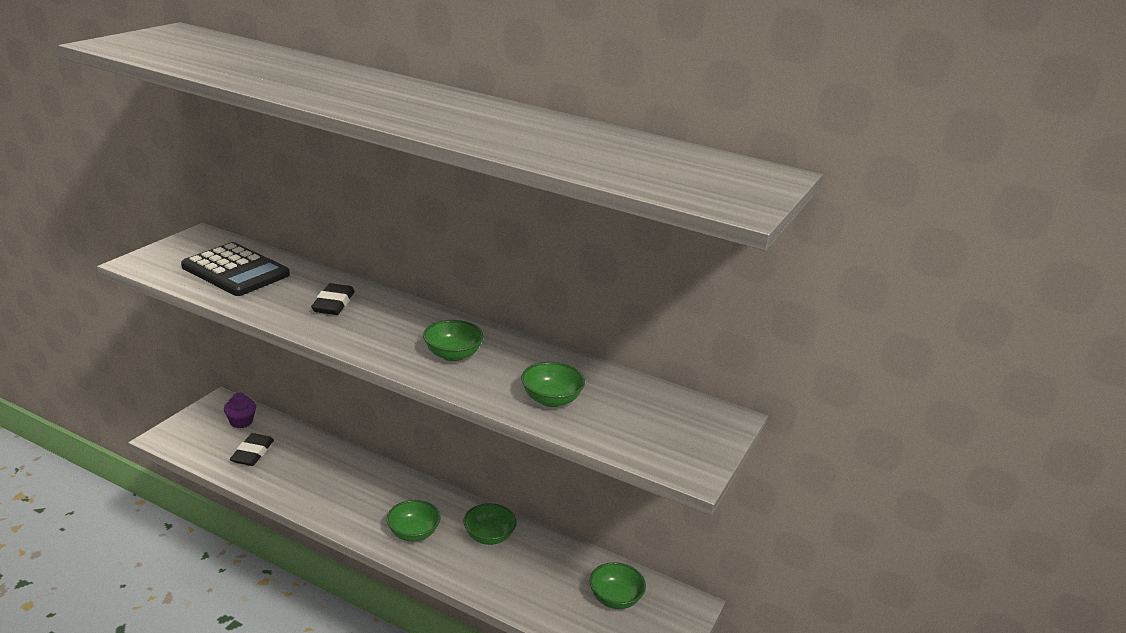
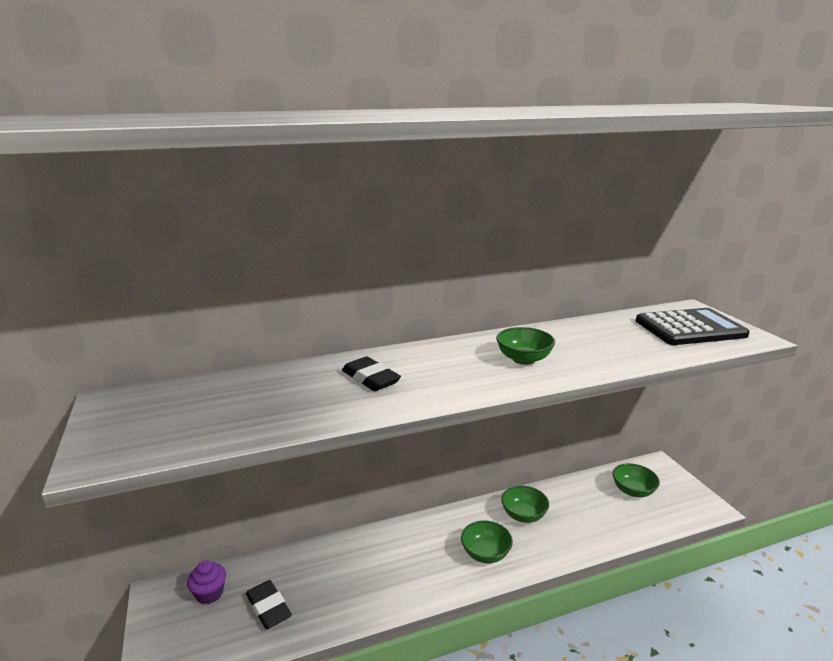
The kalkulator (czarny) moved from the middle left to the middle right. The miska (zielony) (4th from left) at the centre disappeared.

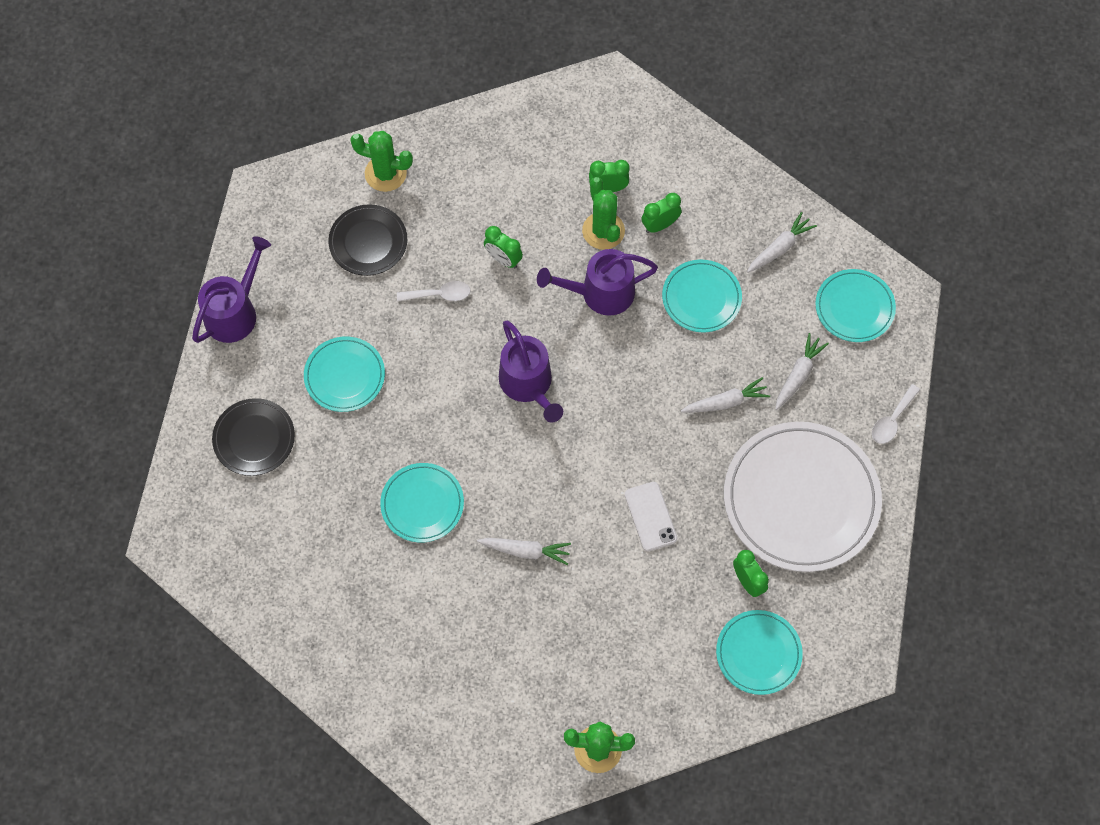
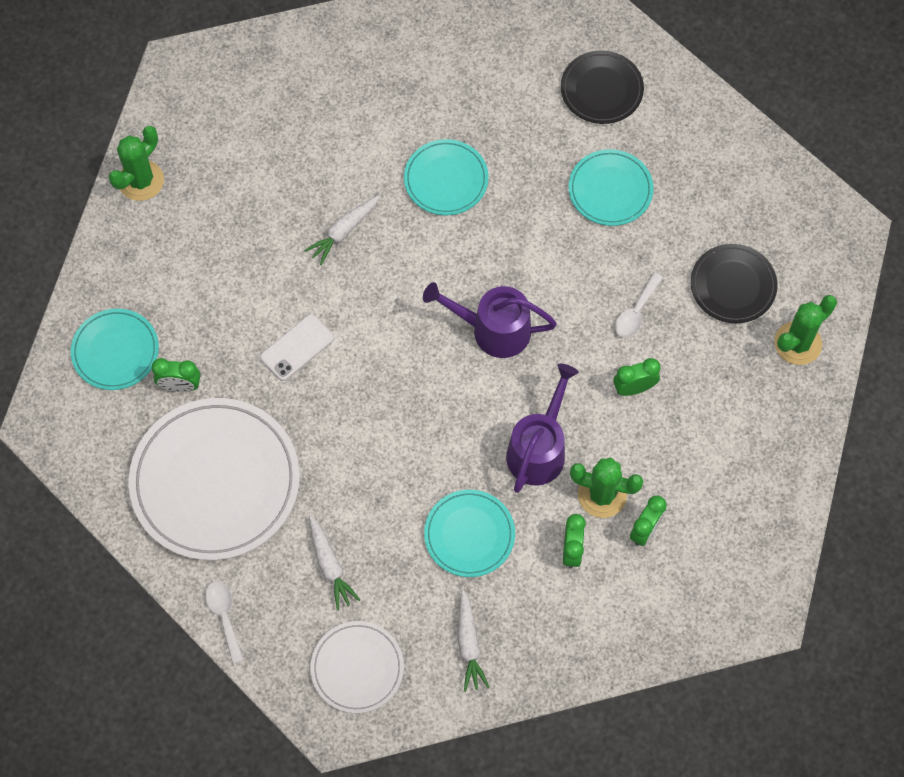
The konewka (fioletowy) (1st from left) at the middle left disappeared. The talerz (turkusowy) (5th from left) at the middle right became the talerz (biały) (2nd from left) at the bottom centre. The marchewka (biały) (2nd from left) at the centre disappeared. The telefon (biały) at the centre turned 60 degrees counterclockwise.

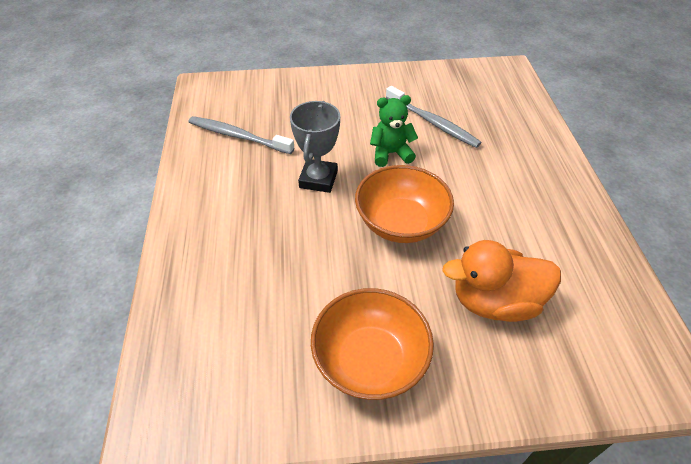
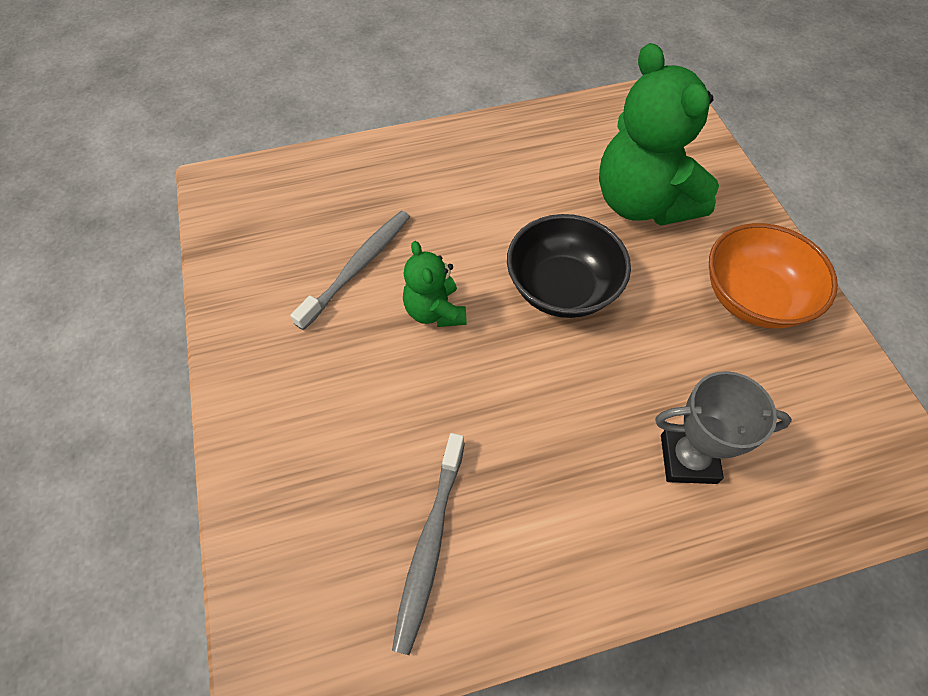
The puchar (szary) moved from the top centre to the middle right. The miska (pomarańczowy) (2nd from left) at the centre became the miska (czarny) at the centre. The kaczka (pomarańczowy) at the middle right was replaced by the miś (zielony) (2nd from left) at the top right.

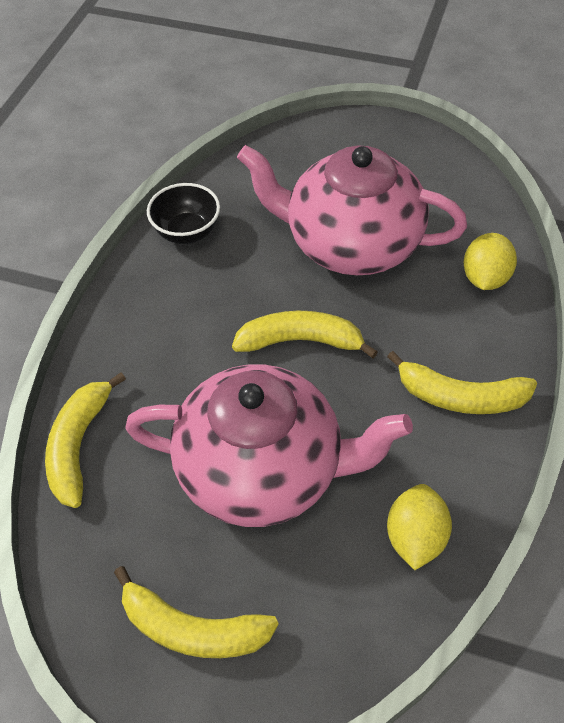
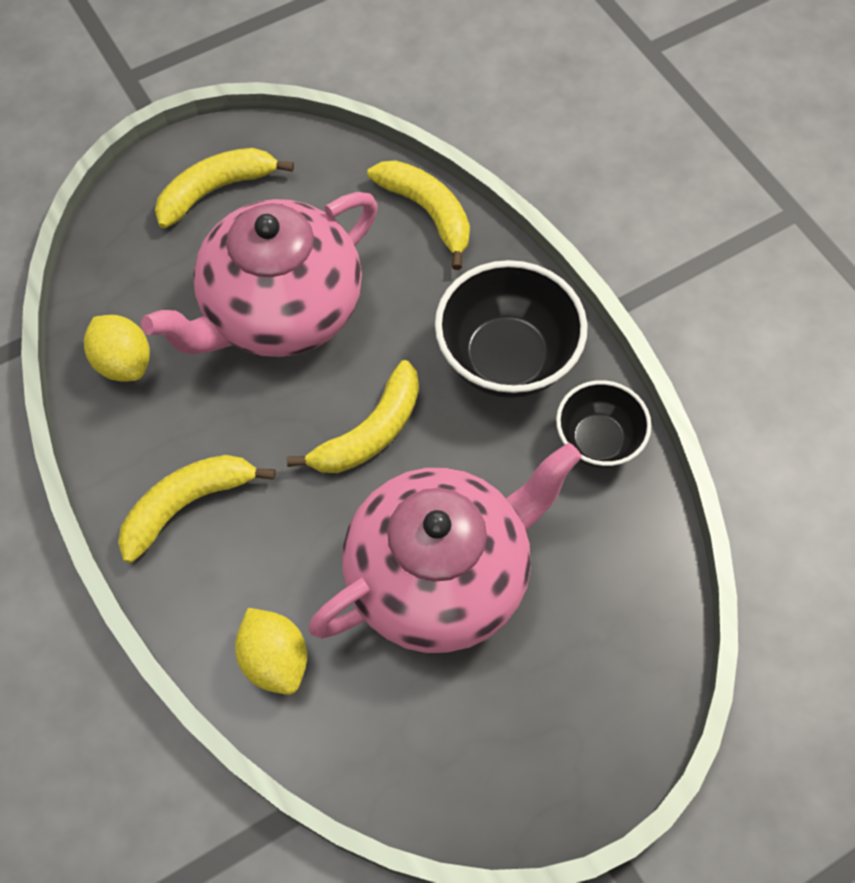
The miska (czarny) (1st from left) at the centre appeared.

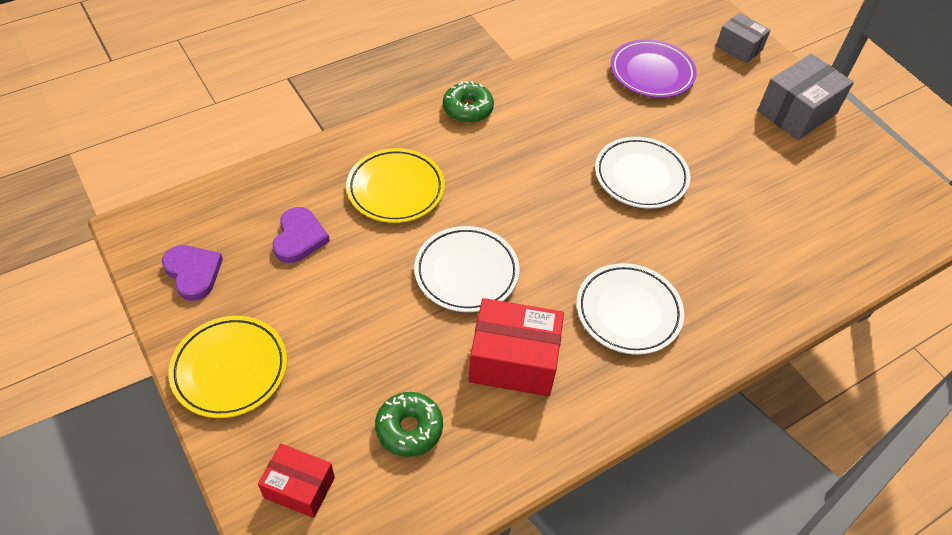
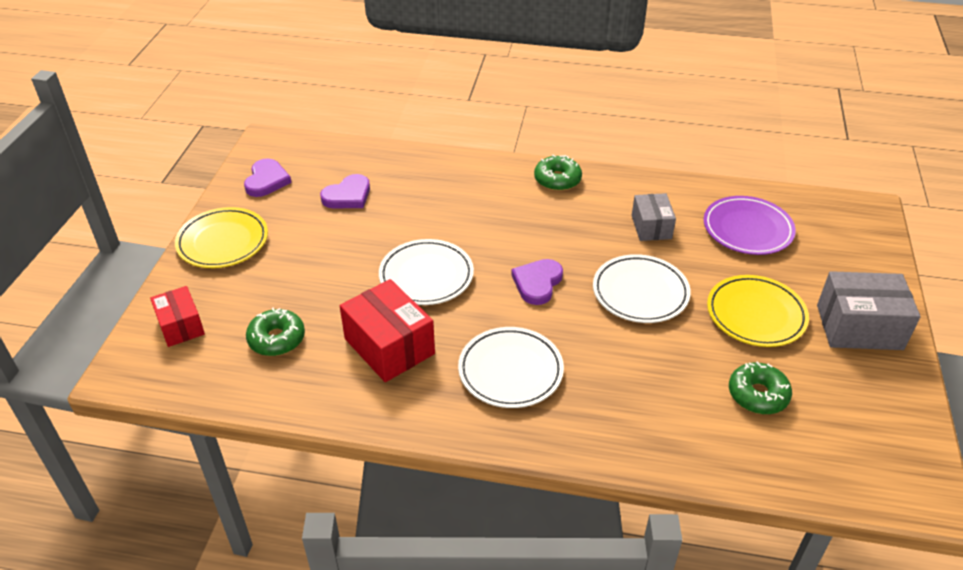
The pudełko (szary) (1st from left) moved from the top right to the middle right. The talerz (żółty) (2nd from left) moved from the centre to the middle right. The serce (fioletowy) (3rd from left) at the centre appeared. The donut (zielony) (3rd from left) at the bottom right appeared.

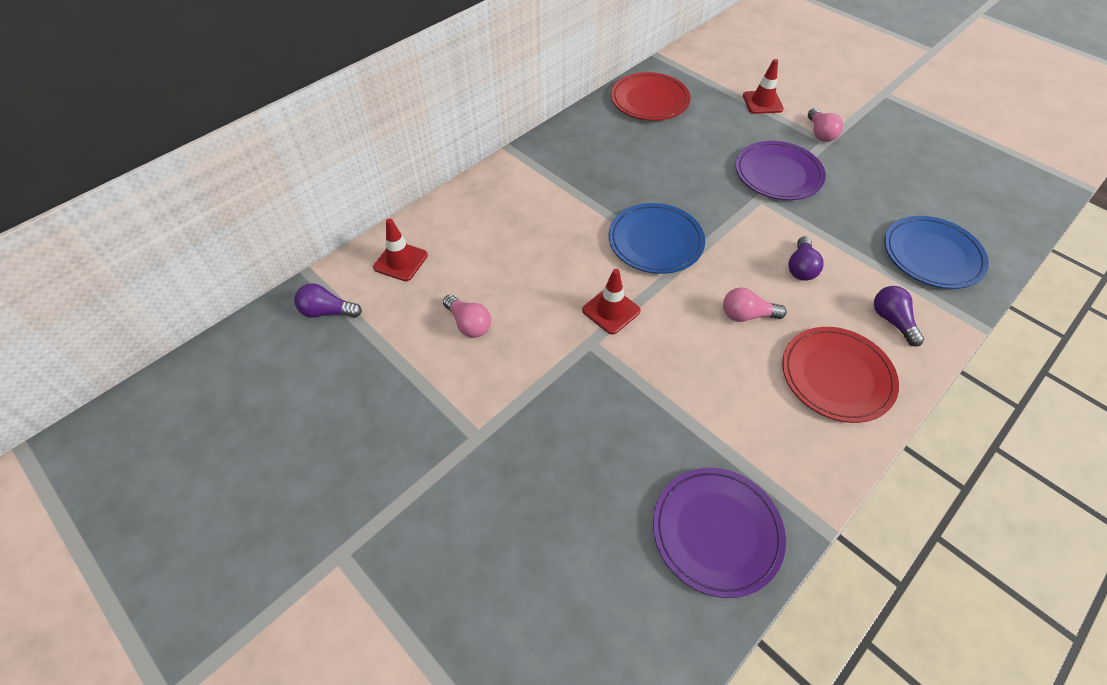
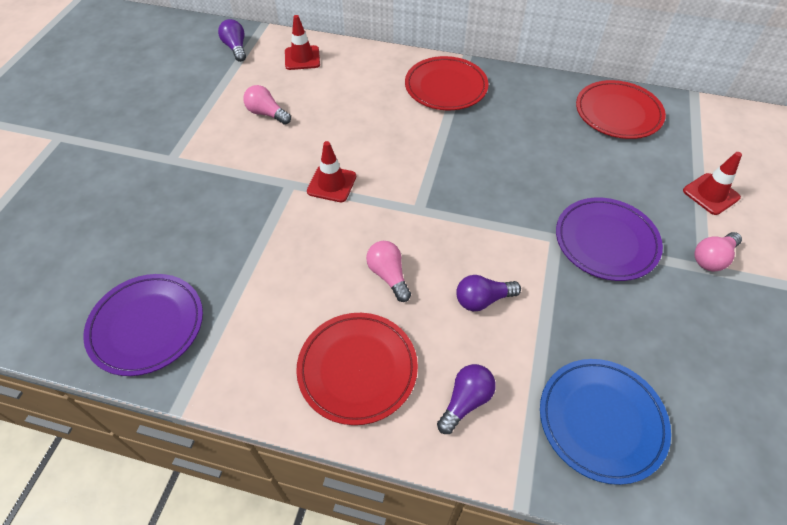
The talerz (niebieski) (1st from left) at the centre disappeared. The żarówka (różowy) (1st from left) at the centre turned 105 degrees clockwise. The talerz (czerwony) (2nd from left) at the top centre appeared.

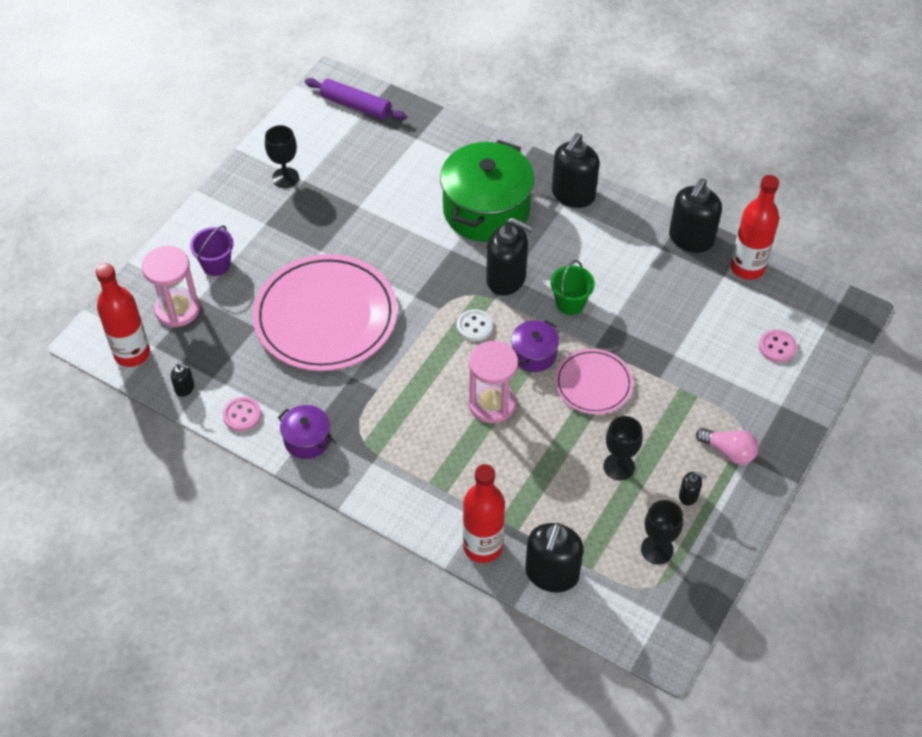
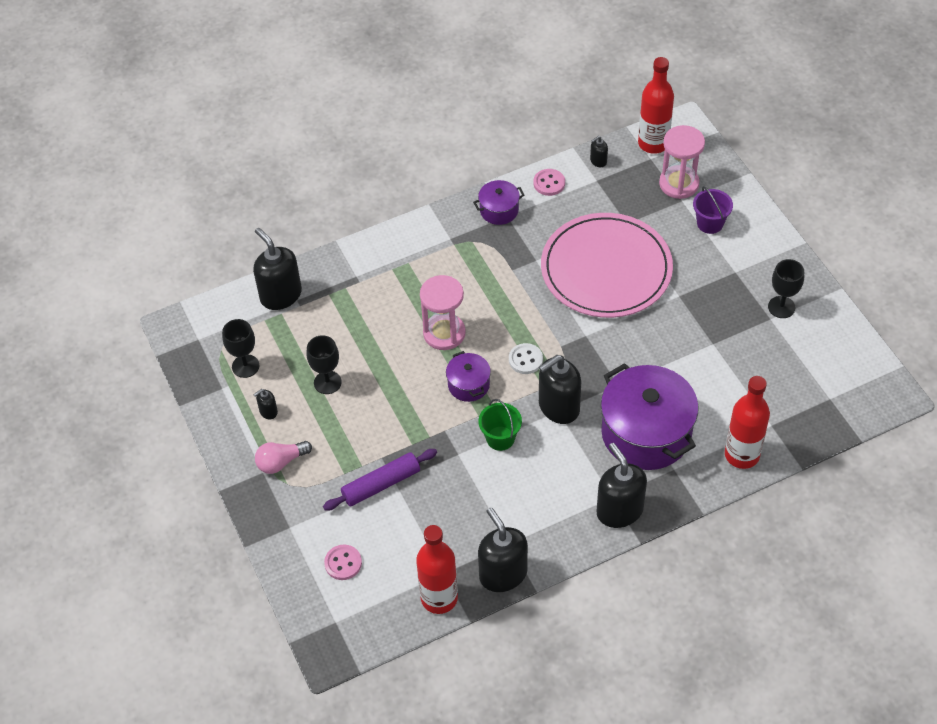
The wałek do ciasta (fioletowy) moved from the top centre to the centre. The garnek (zielony) at the top centre became the garnek (fioletowy) (3rd from left) at the middle right. The talerz (różowy) (2nd from left) at the centre disappeared. The butelka (czerwony) (2nd from left in the first image) moved from the bottom centre to the middle right.

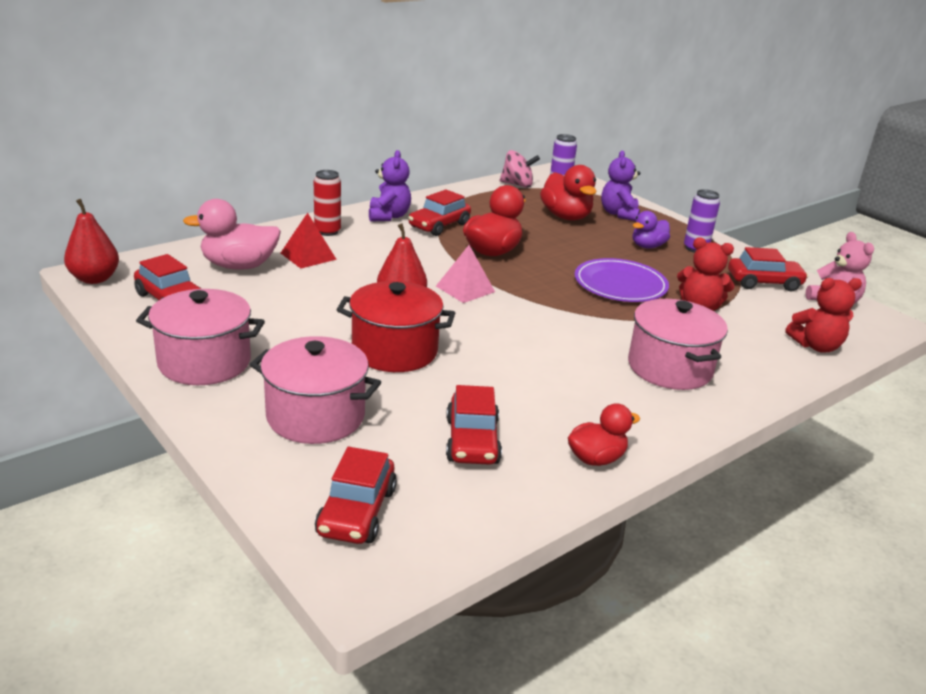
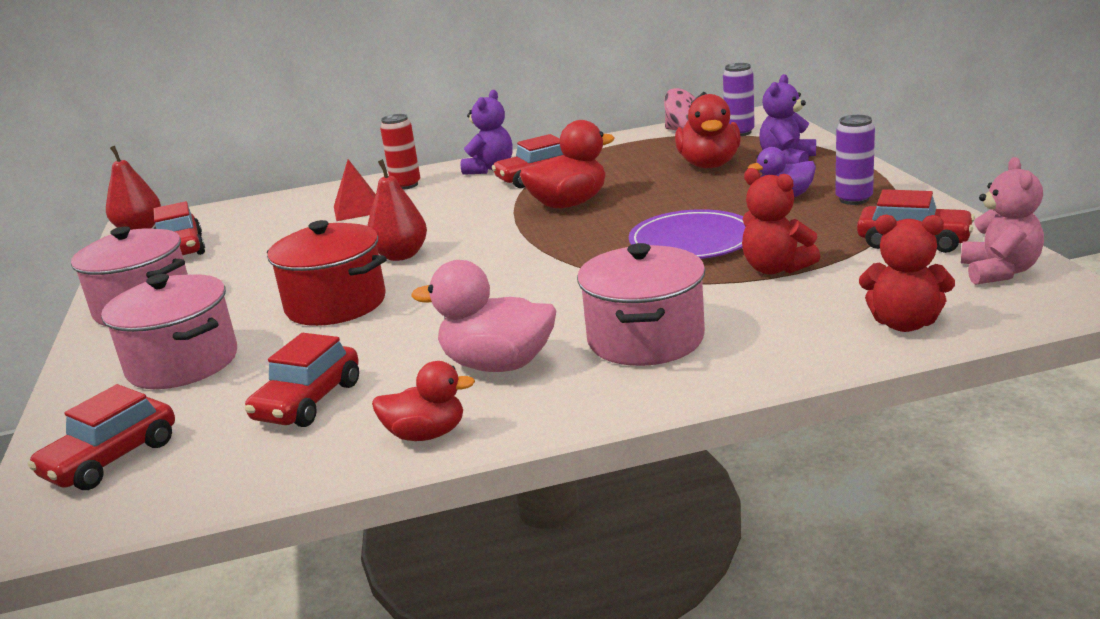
The kaczka (różowy) moved from the middle left to the centre. The piramida (różowy) at the centre disappeared.

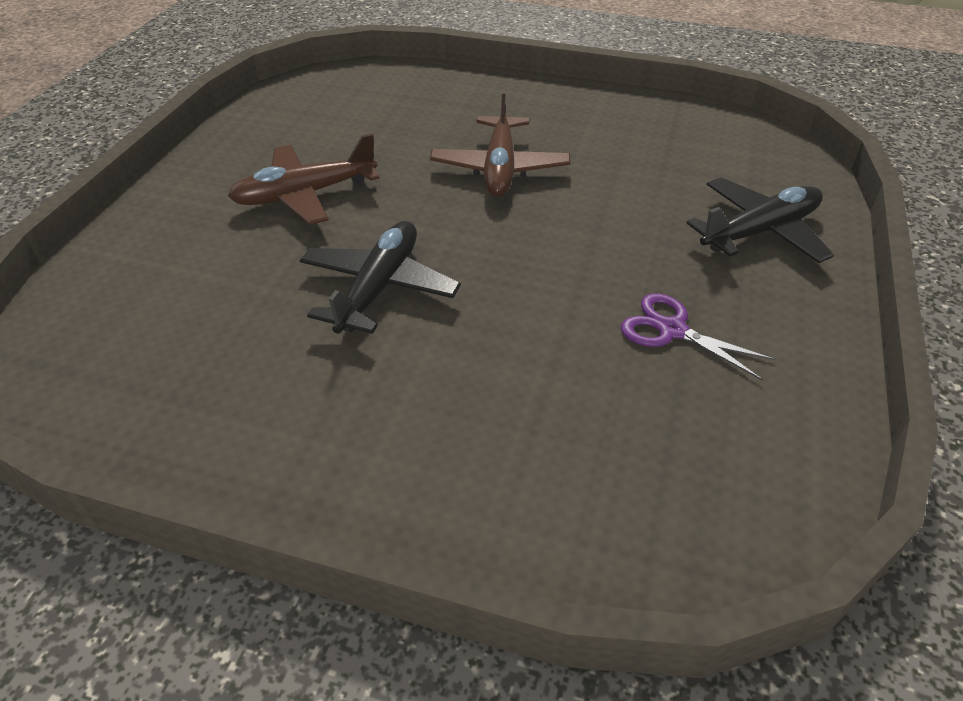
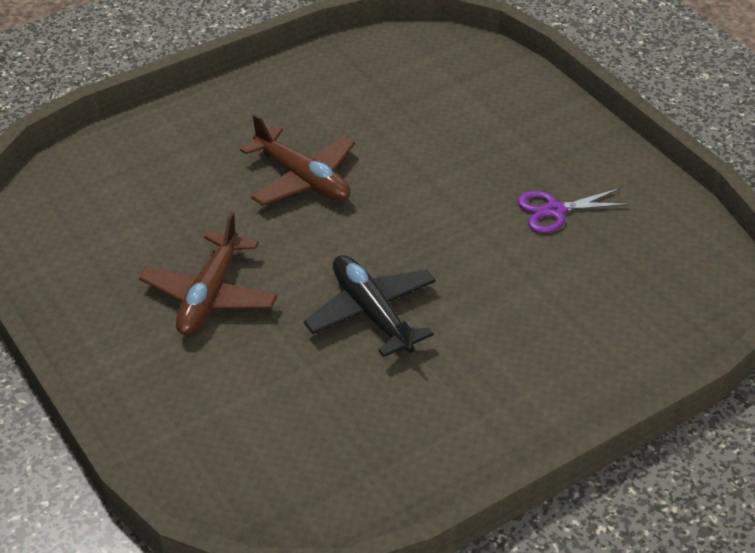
The samolot (czarny) (2nd from left) at the top right disappeared.

